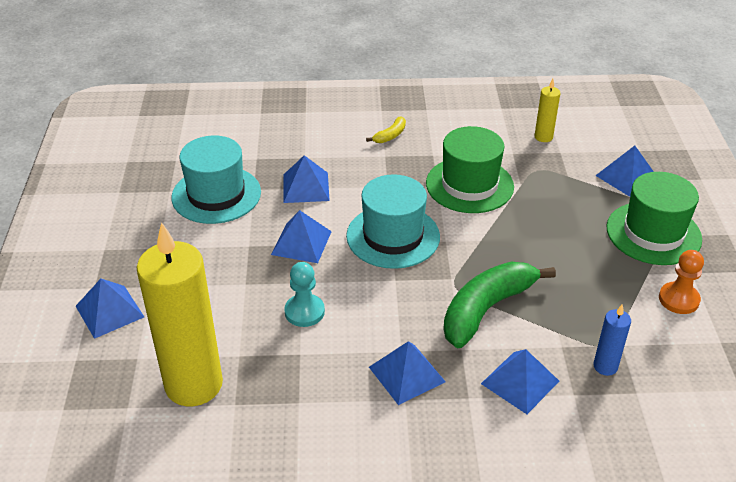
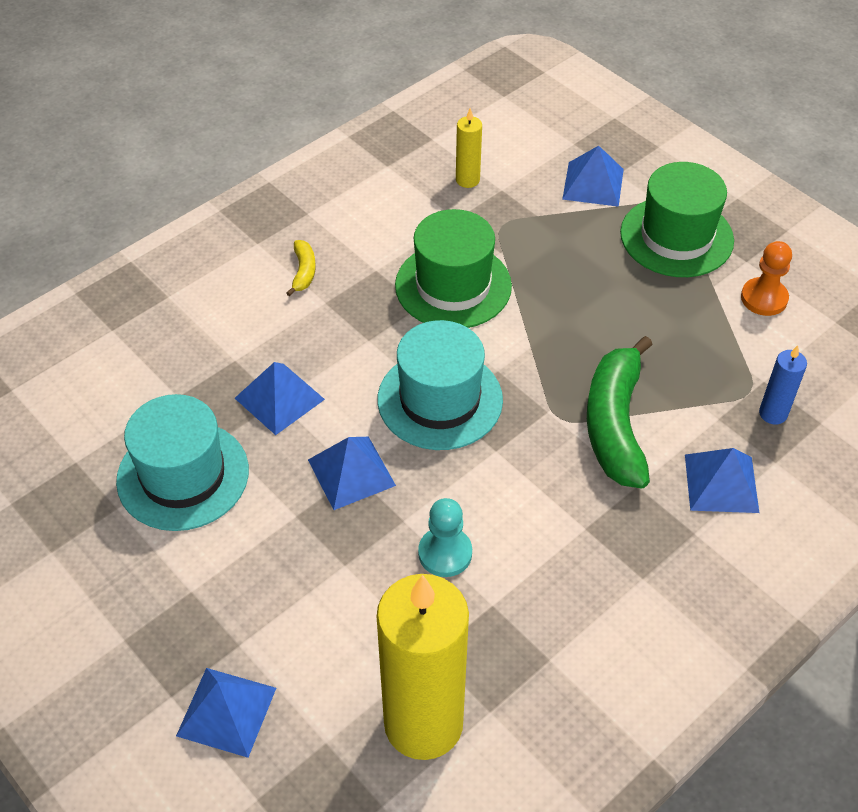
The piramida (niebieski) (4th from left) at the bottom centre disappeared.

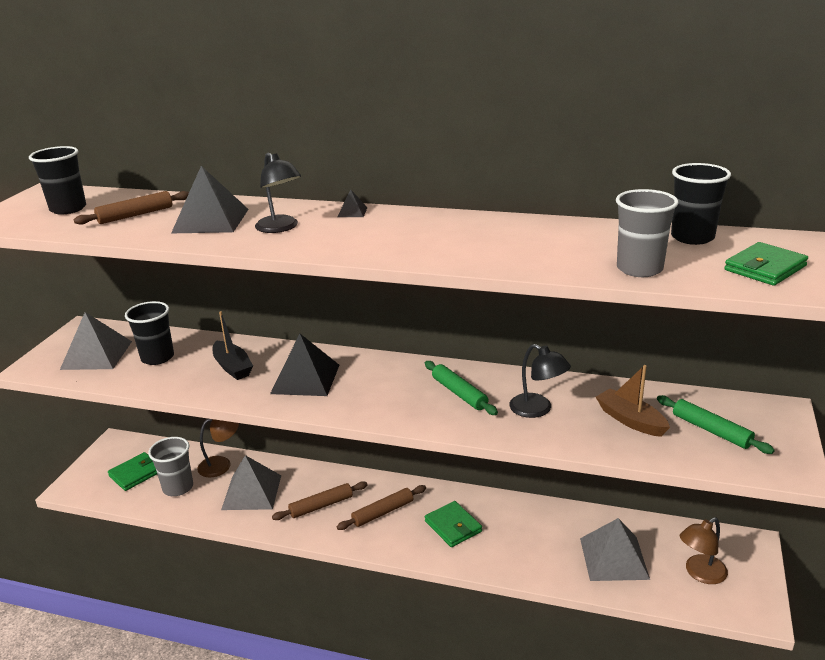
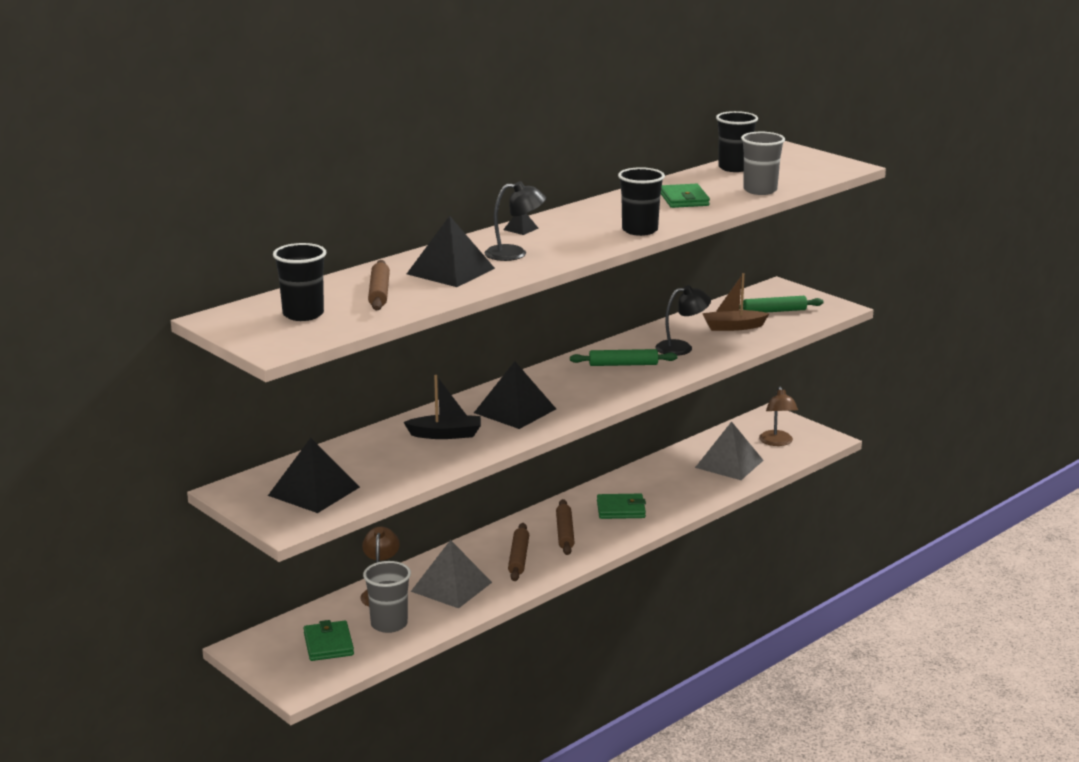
The portfel (zielony) (3rd from left) moved from the middle right to the top centre. The szklanka (czarny) (2nd from left) moved from the middle left to the top centre. The piramida (szary) (1st from left) at the middle left became the piramida (czarny) (1st from left) at the middle left.

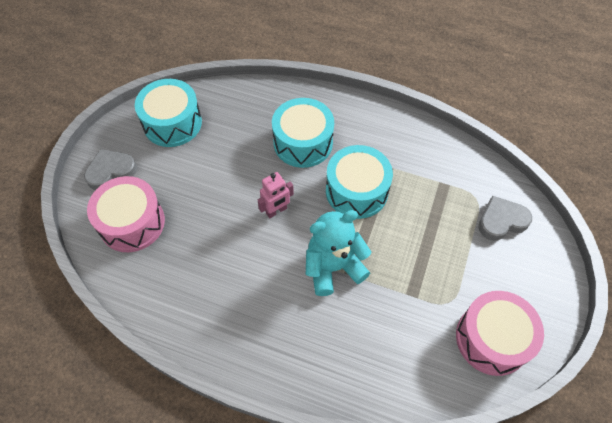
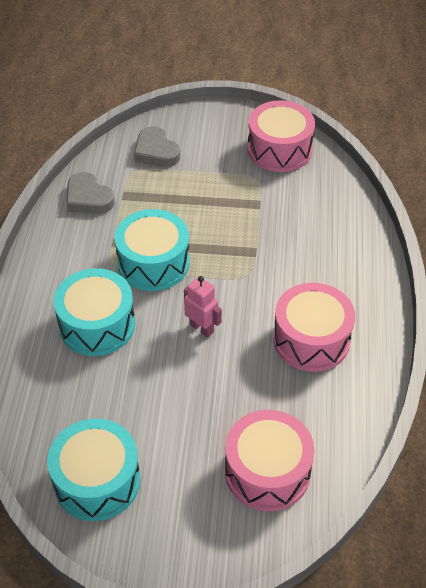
The serce (szary) (1st from left) moved from the middle left to the top left. The miś (turkusowy) at the centre disappeared. The bęben (różowy) (3rd from left) at the middle right appeared.

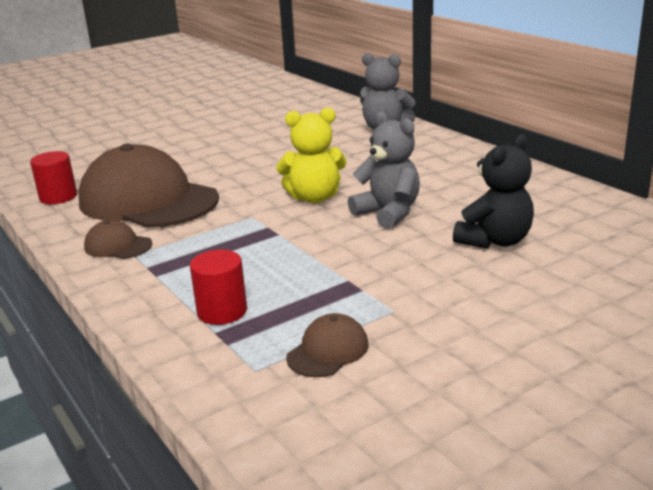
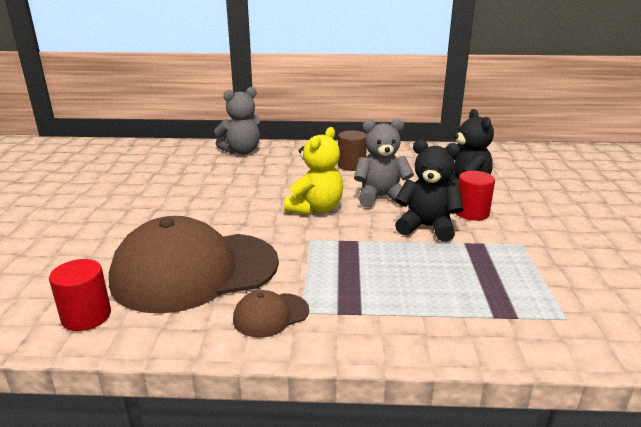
The walec (czerwony) (2nd from left) moved from the centre to the middle right. The czapka (brązowy) (3rd from left) at the bottom centre disappeared. The walec (brązowy) at the centre appeared. The miś (czarny) (1st from left) at the middle right appeared.

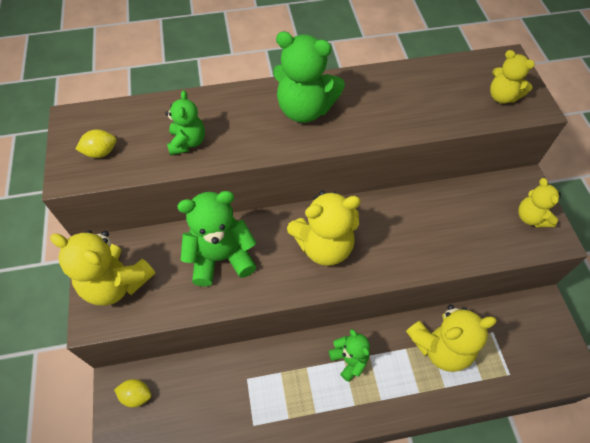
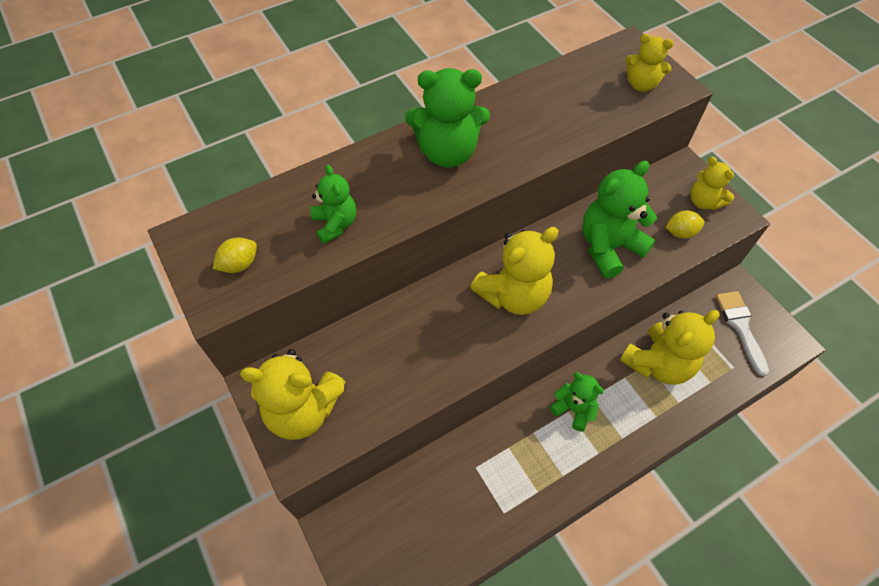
The miś (zielony) (2nd from left in the first image) moved from the centre to the middle right. The cytryna (żółty) (2nd from left) moved from the bottom left to the middle right. The pędzel (biały) at the middle right appeared.

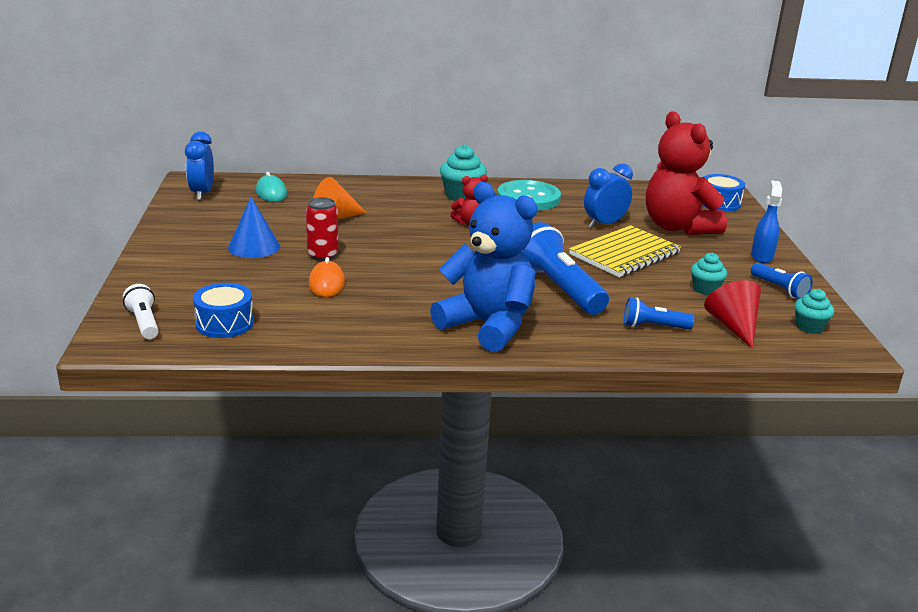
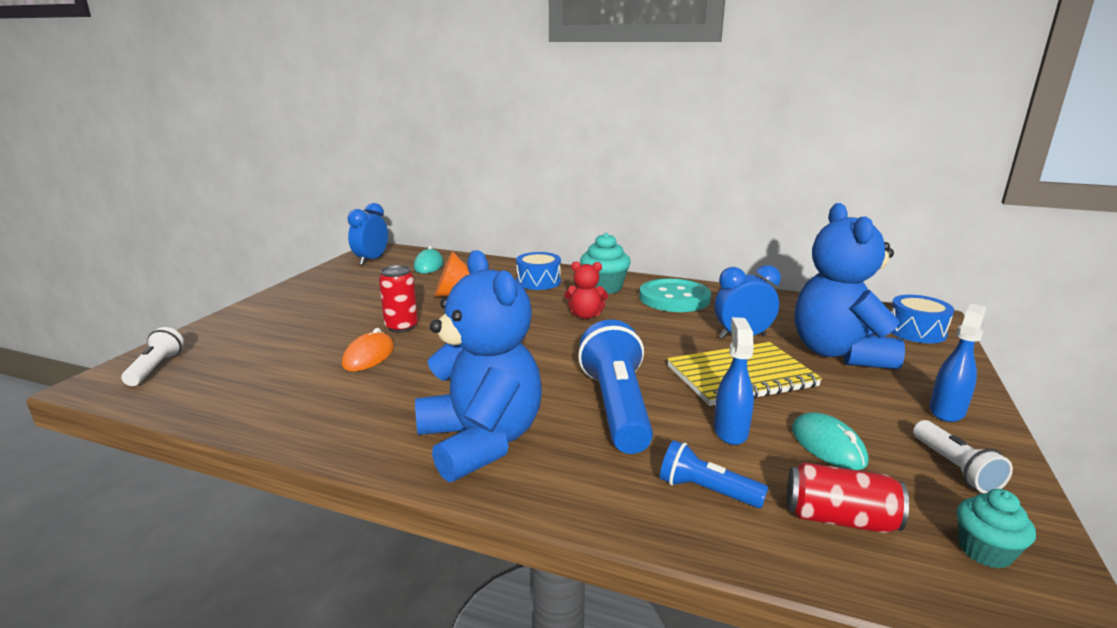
The miś (czerwony) (2nd from left) at the top right became the miś (niebieski) (2nd from left) at the middle right. The stożek (niebieski) at the middle left disappeared. The muffinka (turkusowy) (2nd from left) at the middle right was replaced by the myszka (turkusowy) (2nd from left) at the bottom right. The latarka (niebieski) (3rd from left) at the middle right became the latarka (biały) (2nd from left) at the bottom right. The stożek (czerwony) at the middle right was replaced by the puszka (czerwony) (2nd from left) at the bottom right. The bęben (niebieski) (1st from left) moved from the middle left to the centre. The spryskiwacz (niebieski) (1st from left) at the centre appeared.

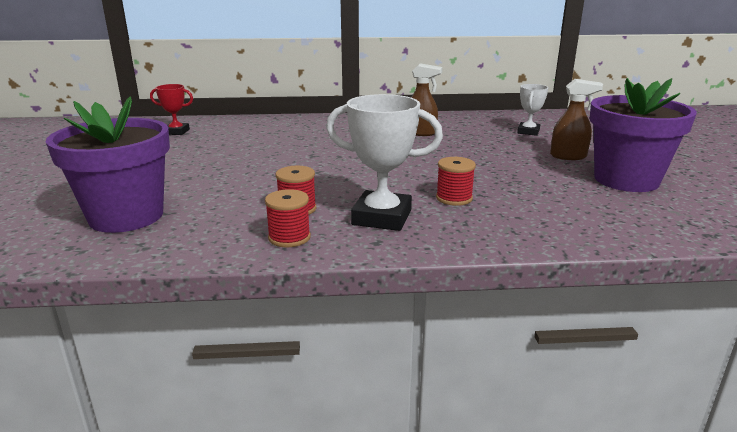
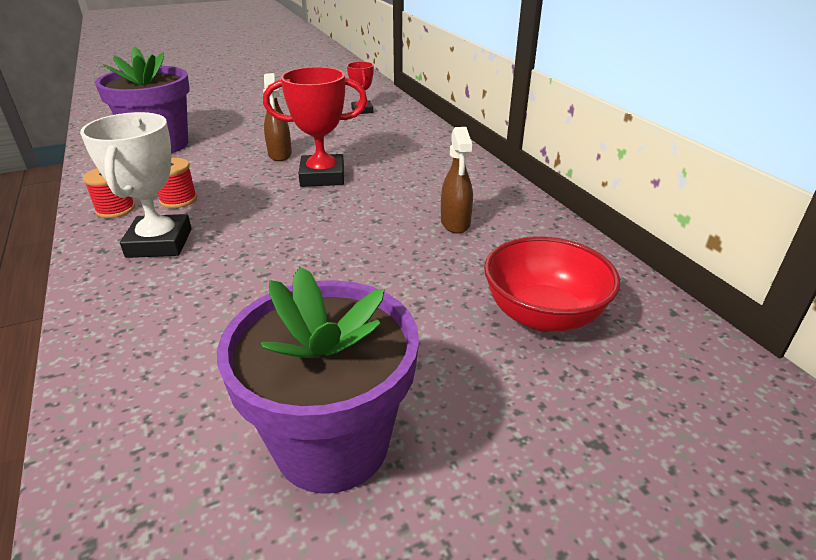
The spryskiwacz (brązowy) (2nd from left in the first image) moved from the top right to the top centre. The puchar (biały) (2nd from left) at the top right was replaced by the miska (czerwony) at the middle right. The szpulka (czerwony) (3rd from left) at the centre disappeared. The puchar (czerwony) (1st from left) at the top centre appeared.

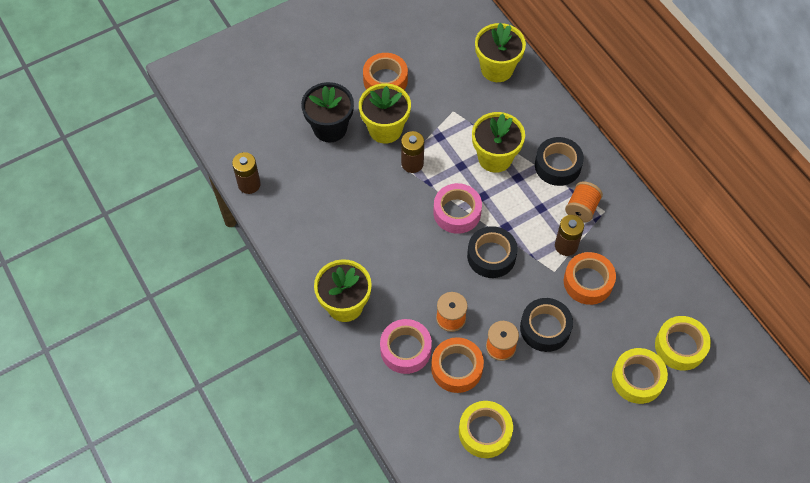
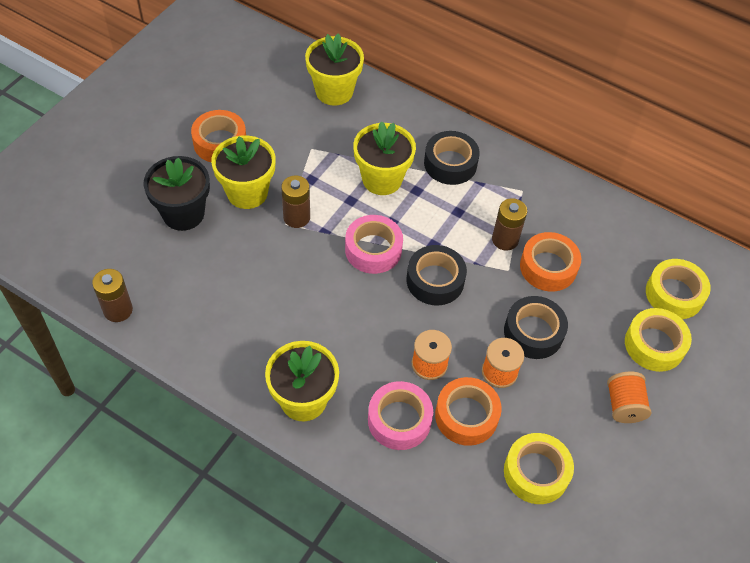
The szpulka (pomarańczowy) (3rd from left) moved from the middle right to the bottom right.

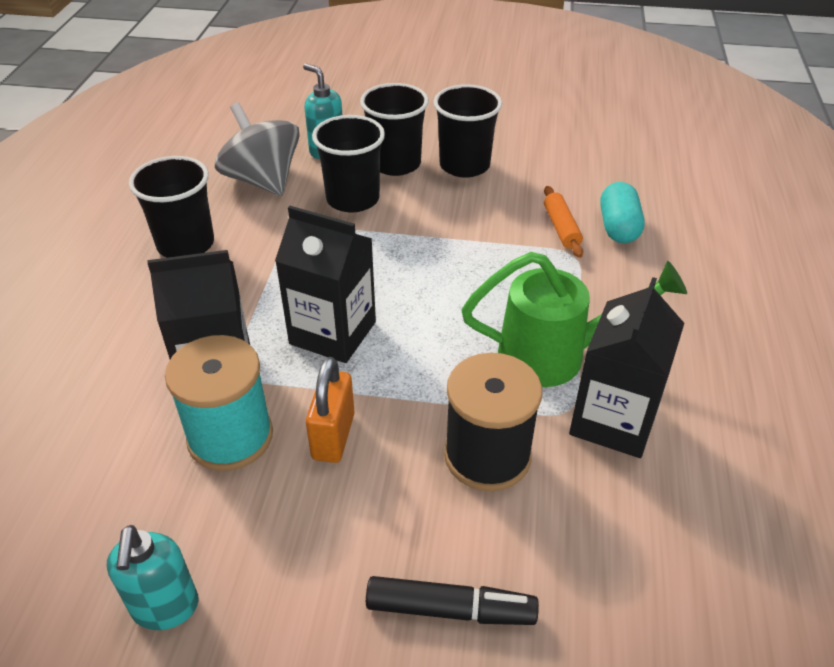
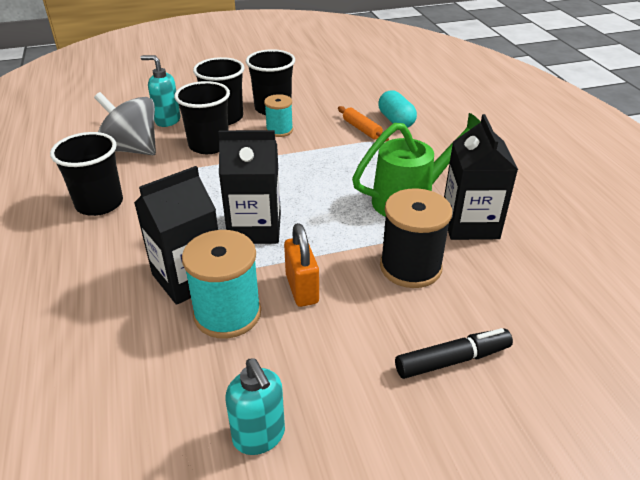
The szpulka (turkusowy) (2nd from left) at the top centre appeared.

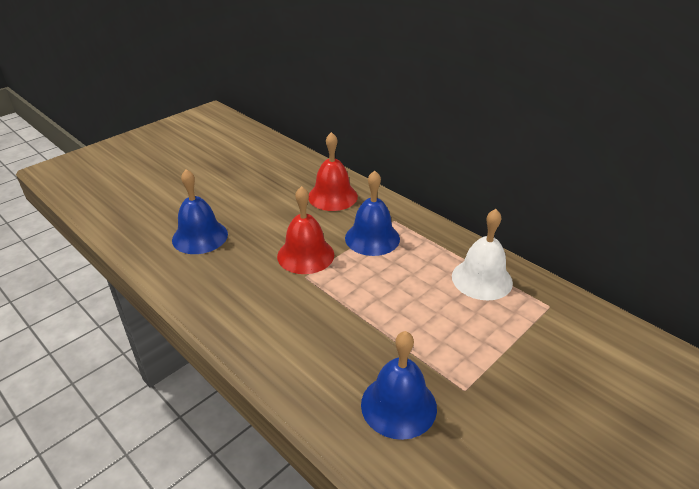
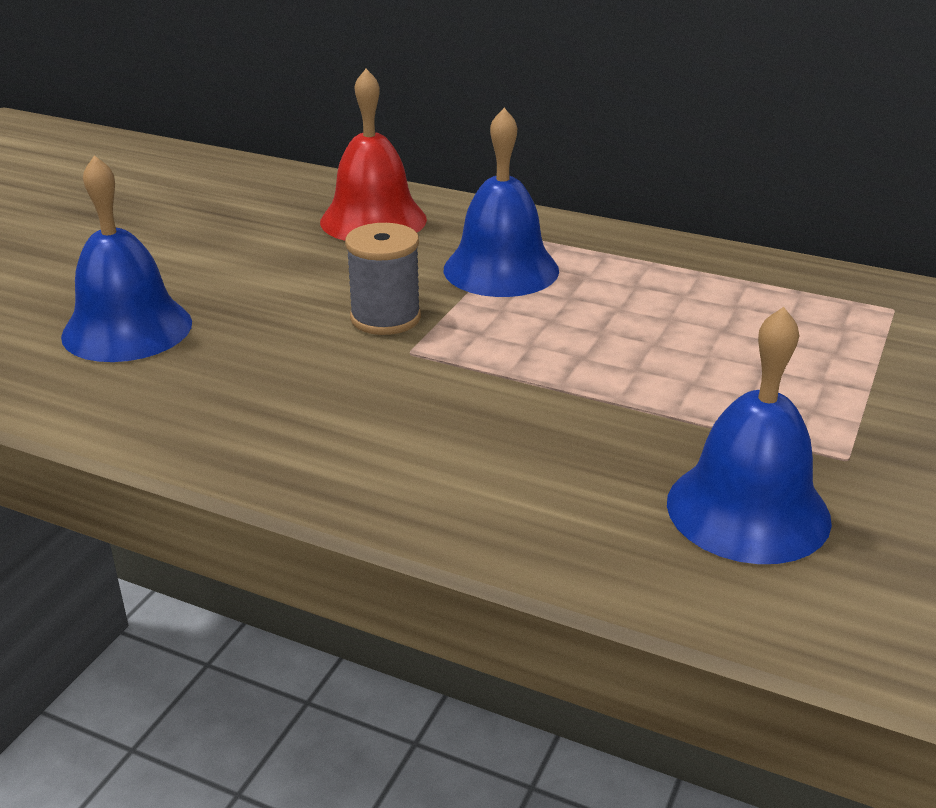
The dzwonek (czerwony) (1st from left) at the centre was replaced by the szpulka (szary) at the centre. The dzwonek (biały) at the middle right disappeared.

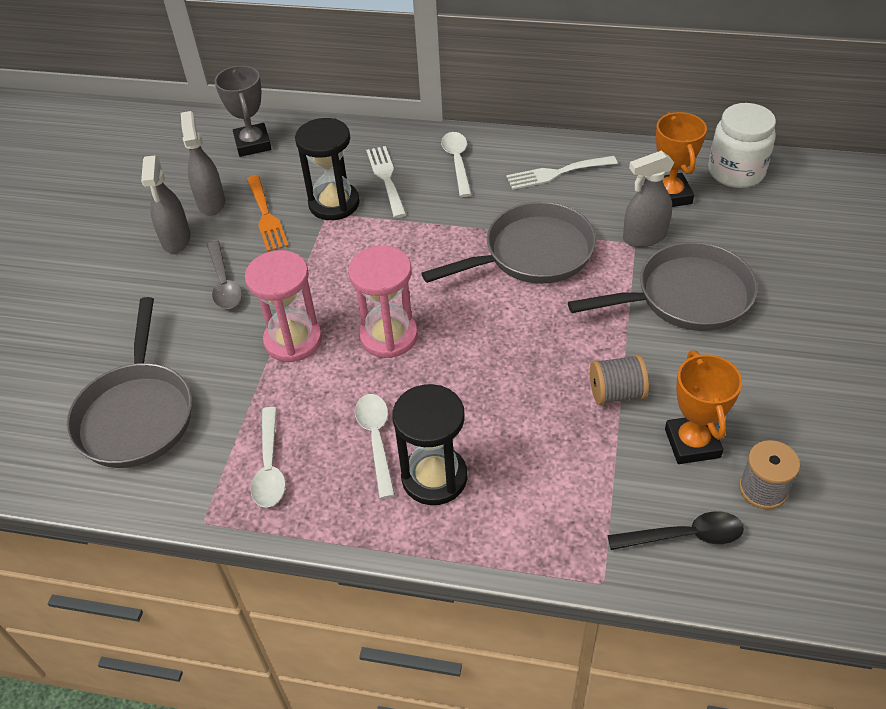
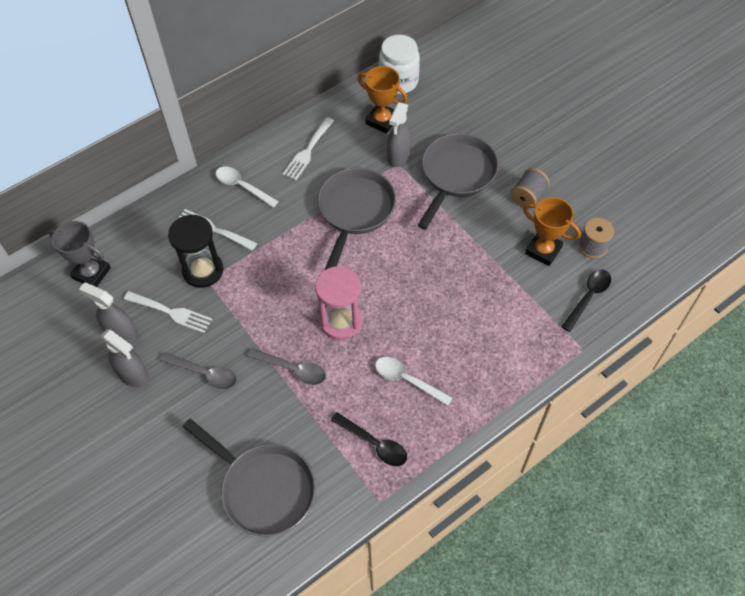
The widelec (pomarańczowy) at the top left became the widelec (biały) (1st from left) at the middle left. The klepsydra (różowy) (1st from left) at the middle left was replaced by the łyżka (szary) (2nd from left) at the centre. The szpulka (szary) (1st from left) moved from the middle right to the top right. The klepsydra (czarny) (2nd from left) at the centre disappeared. The łyżka (biały) (1st from left) at the middle left became the łyżka (czarny) (1st from left) at the bottom centre.

